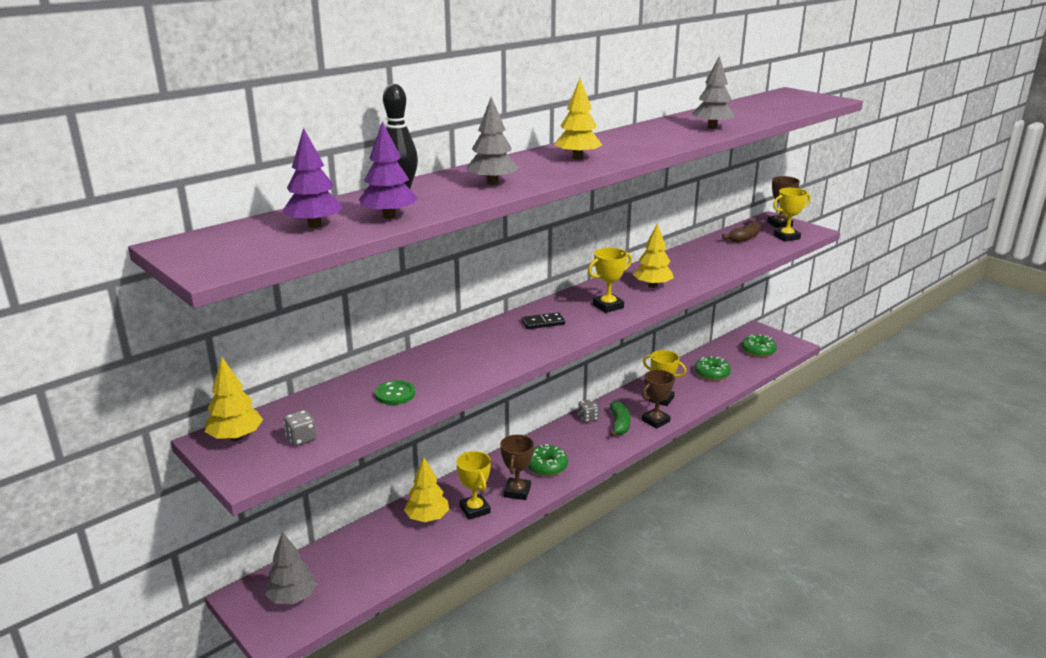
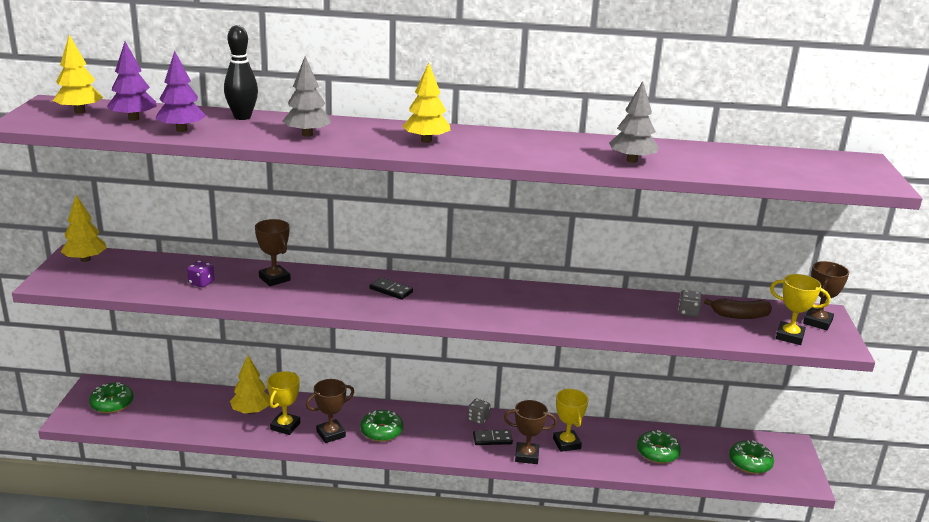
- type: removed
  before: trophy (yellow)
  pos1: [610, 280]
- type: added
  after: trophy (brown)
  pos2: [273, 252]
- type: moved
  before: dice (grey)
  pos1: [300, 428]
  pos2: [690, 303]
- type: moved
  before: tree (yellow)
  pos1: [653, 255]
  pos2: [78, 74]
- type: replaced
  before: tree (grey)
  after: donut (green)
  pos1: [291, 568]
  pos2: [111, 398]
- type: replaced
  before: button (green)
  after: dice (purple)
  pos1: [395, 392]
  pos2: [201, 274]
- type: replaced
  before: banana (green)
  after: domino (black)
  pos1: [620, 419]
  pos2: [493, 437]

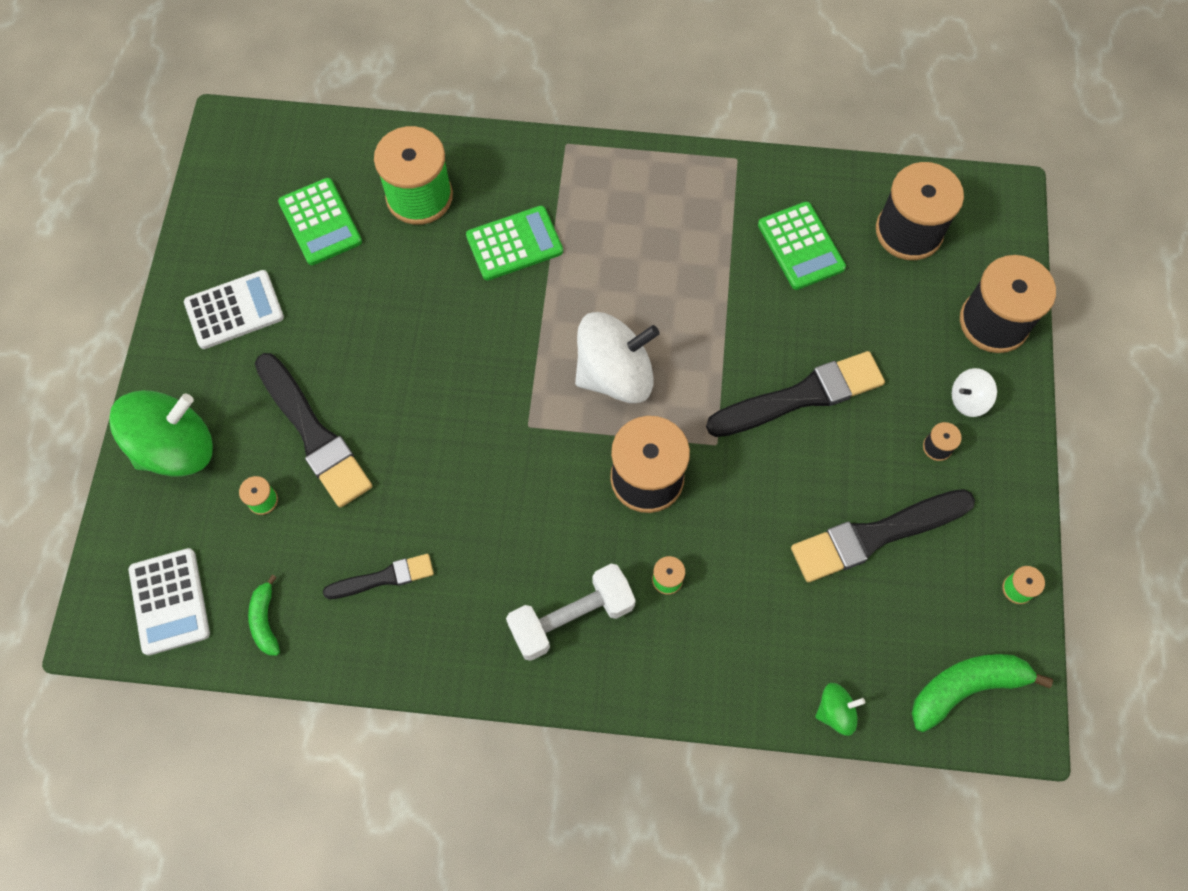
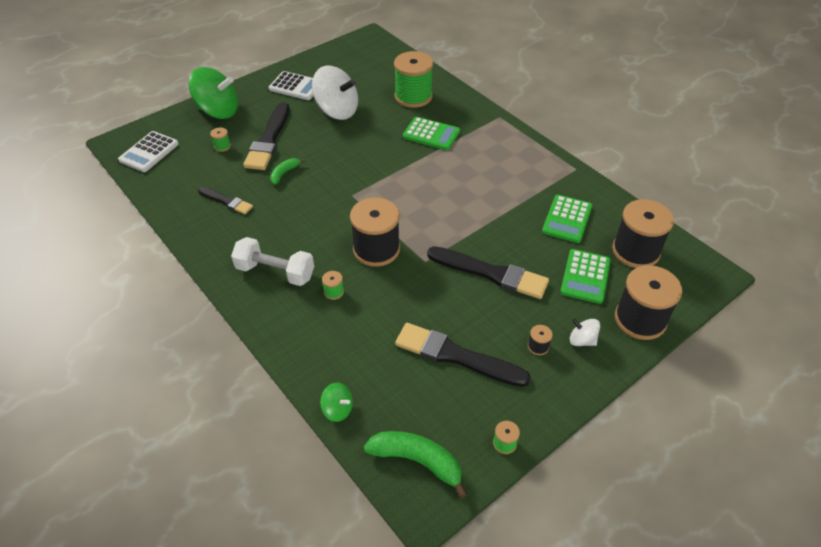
- type: moved
  before: banana (green)
  pos1: [264, 615]
  pos2: [287, 171]
- type: moved
  before: calculator (green)
  pos1: [320, 221]
  pos2: [585, 276]
- type: moved
  before: spinning top (white)
  pos1: [617, 357]
  pos2: [335, 93]

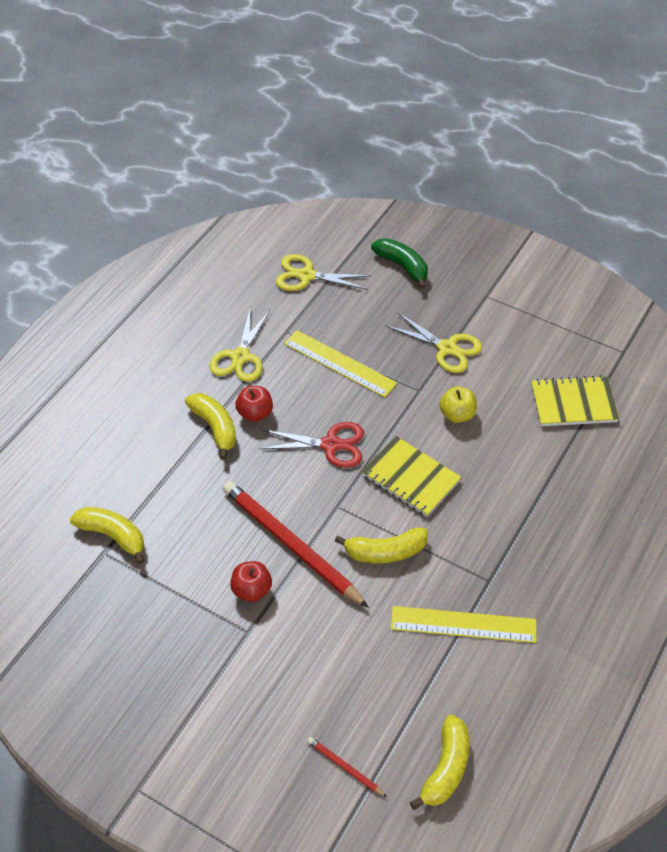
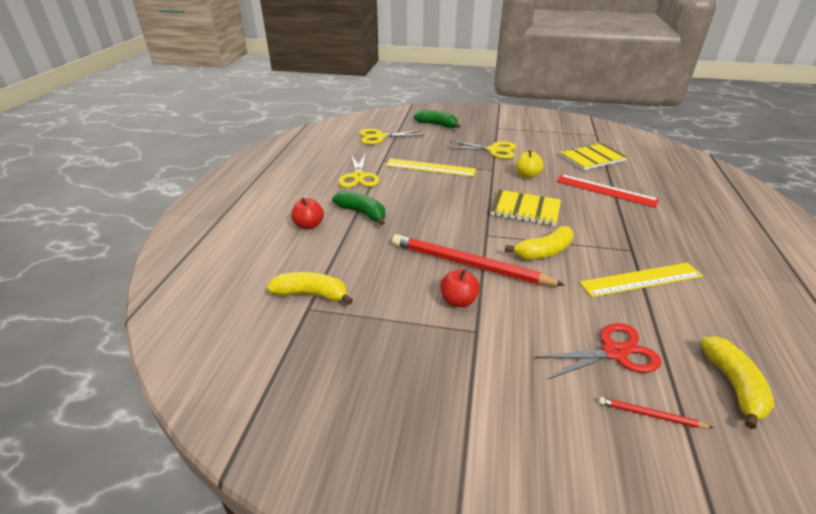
- type: added
  after: ruler (red)
  pos2: [607, 191]
- type: moved
  before: apple (red)
  pos1: [254, 404]
  pos2: [307, 213]
- type: moved
  before: scissors (red)
  pos1: [311, 445]
  pos2: [598, 351]
- type: recoloured
  before: banana (yellow)
  after: banana (green)
  pos1: [210, 426]
  pos2: [358, 208]

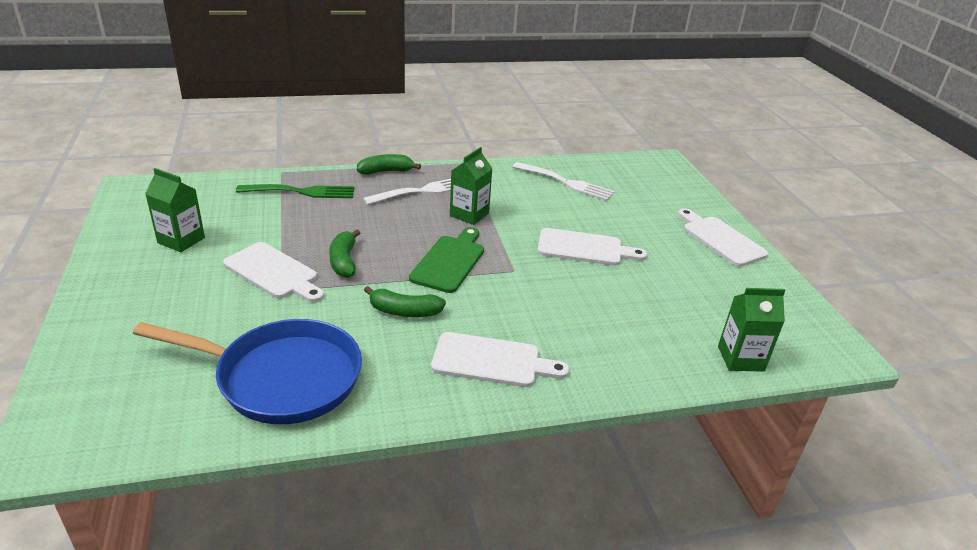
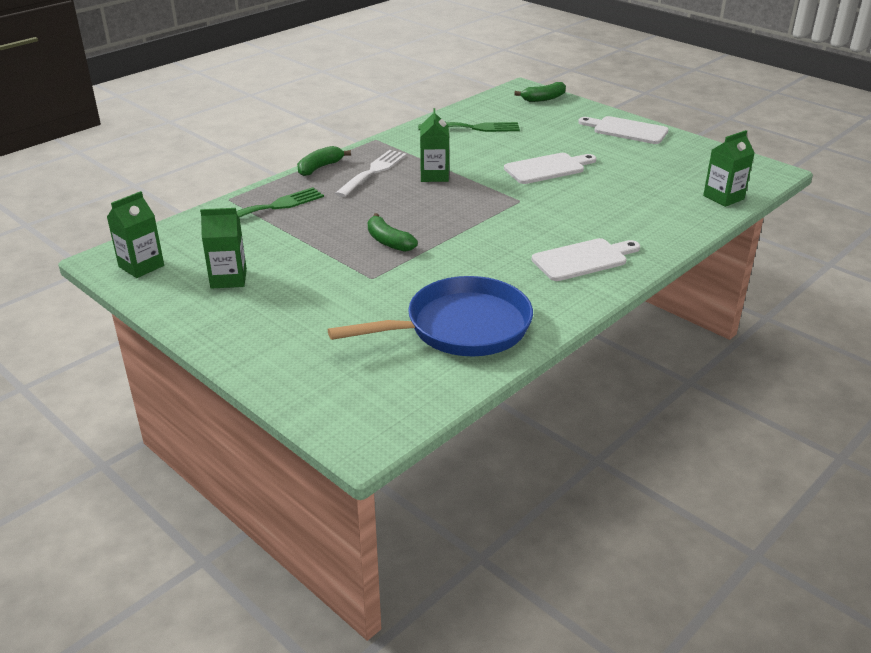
- type: removed
  before: cutting board (white)
  pos1: [273, 272]
- type: removed
  before: cutting board (green)
  pos1: [446, 260]
- type: added
  after: carton (green)
  pos2: [135, 234]
- type: moved
  before: banana (green)
  pos1: [405, 301]
  pos2: [540, 92]
- type: recoloured
  before: fork (white)
  after: fork (green)
  pos1: [564, 181]
  pos2: [469, 127]

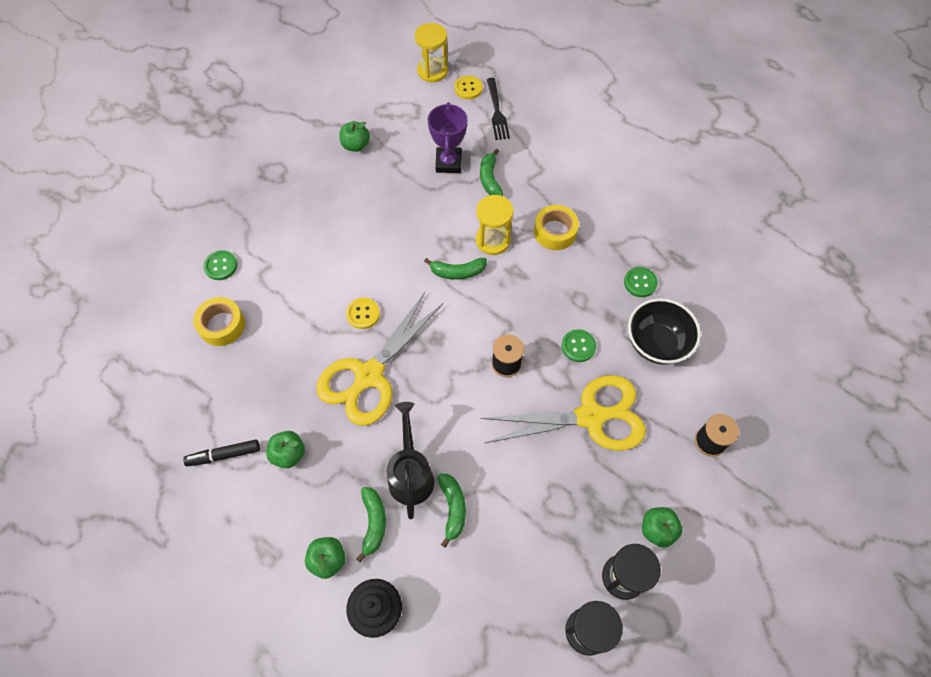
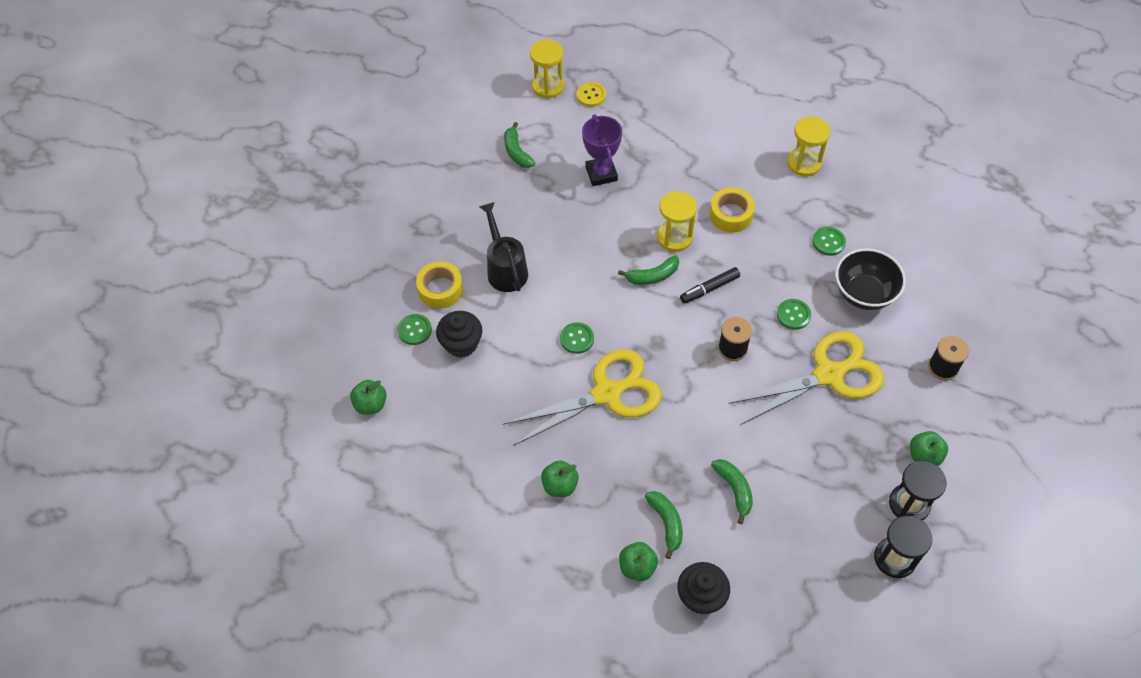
- type: removed
  before: fork (black)
  pos1: [498, 109]
- type: added
  after: cupcake (black)
  pos2: [459, 334]
- type: added
  after: hourglass (yellow)
  pos2: [809, 146]
- type: moved
  before: marker (black)
  pos1: [221, 453]
  pos2: [710, 285]
- type: moved
  before: tape (yellow)
  pos1: [219, 321]
  pos2: [439, 285]
- type: moved
  before: apple (green)
  pos1: [354, 136]
  pos2: [368, 397]
- type: moved
  before: watering can (black)
  pos1: [410, 460]
  pos2: [503, 247]
- type: moved
  before: banana (green)
  pos1: [492, 172]
  pos2: [519, 145]
- type: recoloured
  before: button (yellow)
  after: button (green)
  pos1: [363, 313]
  pos2: [577, 338]
- type: turned
  before: scissors (yellow)
  pos1: [380, 359]
  pos2: [582, 397]
  turn: -135

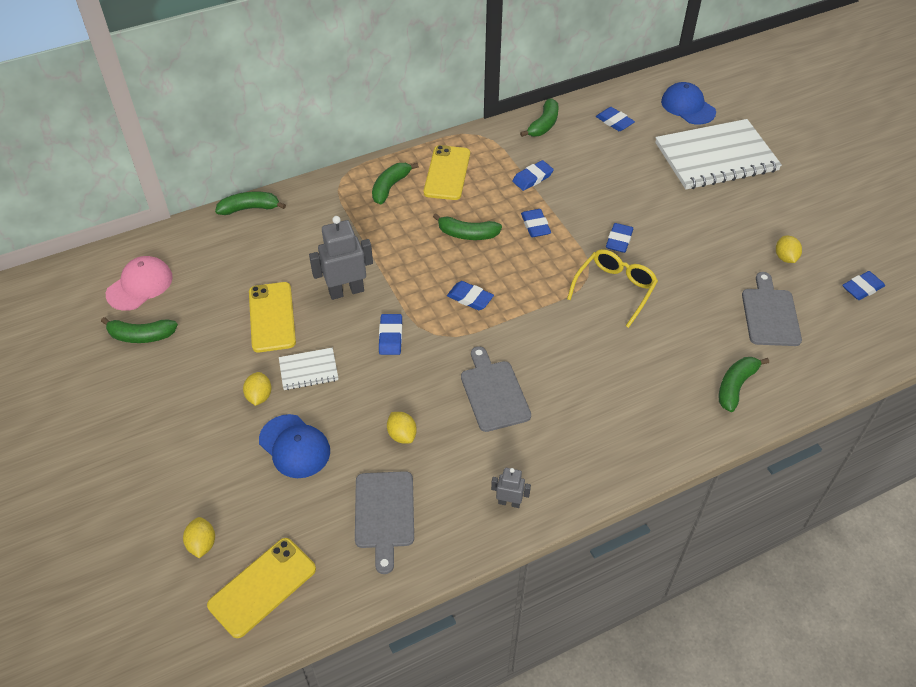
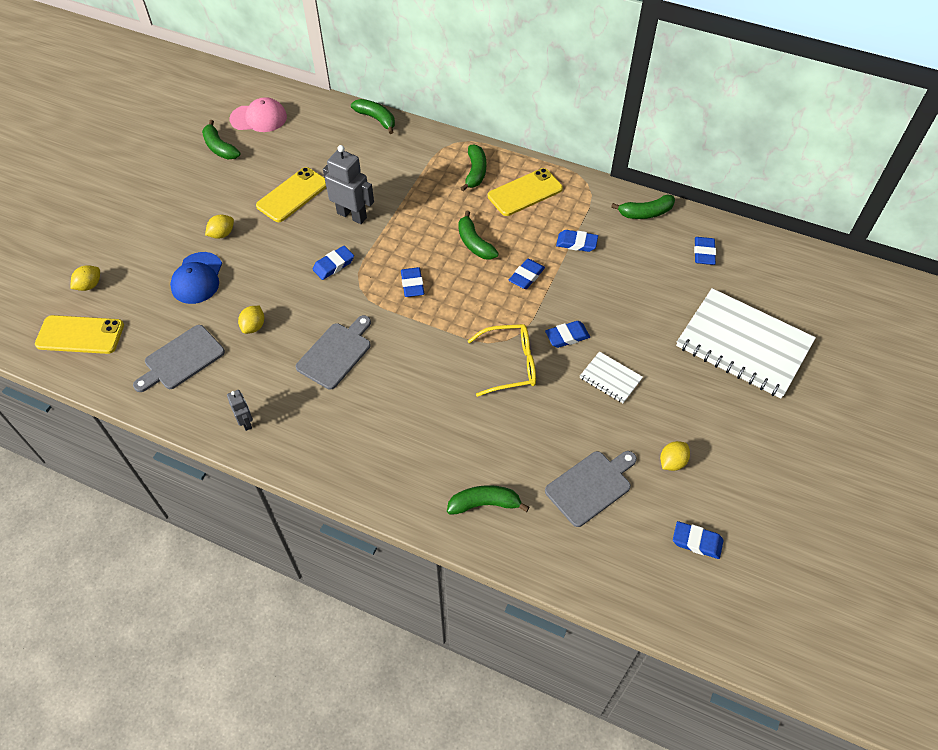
- type: removed
  before: cap (blue)
  pos1: [688, 103]
- type: moved
  before: notebook (white)
  pos1: [308, 369]
  pos2: [611, 377]
- type: turned
  before: banana (green)
  pos1: [395, 184]
  pos2: [473, 167]
  turn: 105

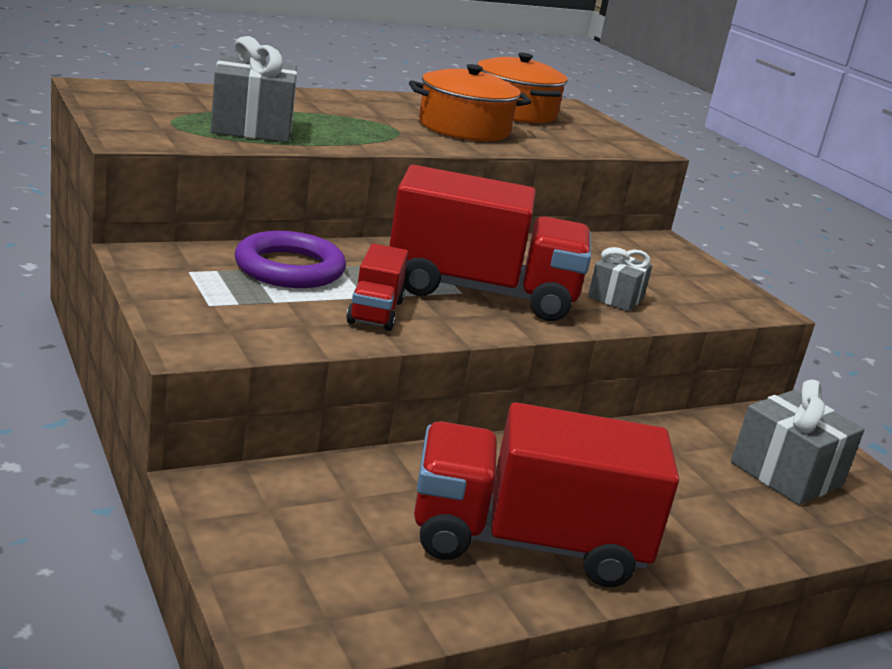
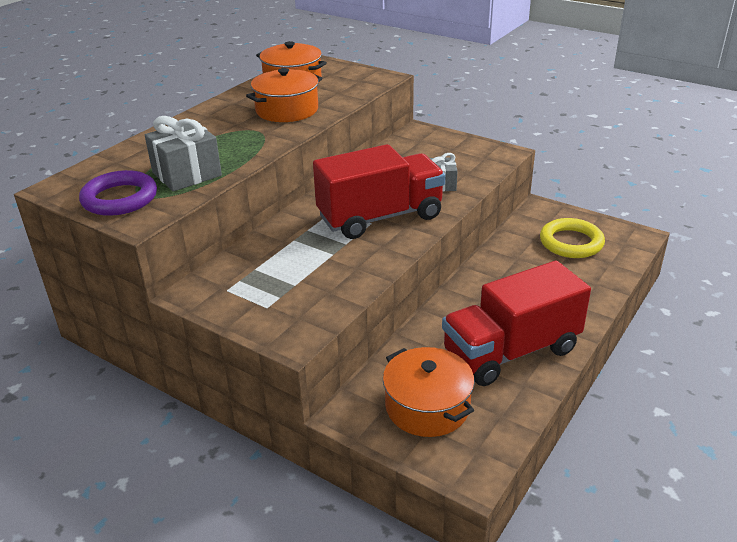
- type: removed
  before: truck (red)
  pos1: [377, 287]
- type: added
  after: pot (orange)
  pos2: [429, 392]
- type: moved
  before: ring (purple)
  pos1: [290, 259]
  pos2: [118, 193]
- type: replaced
  before: gift (grey)
  after: ring (yellow)
  pos1: [797, 442]
  pos2: [572, 238]

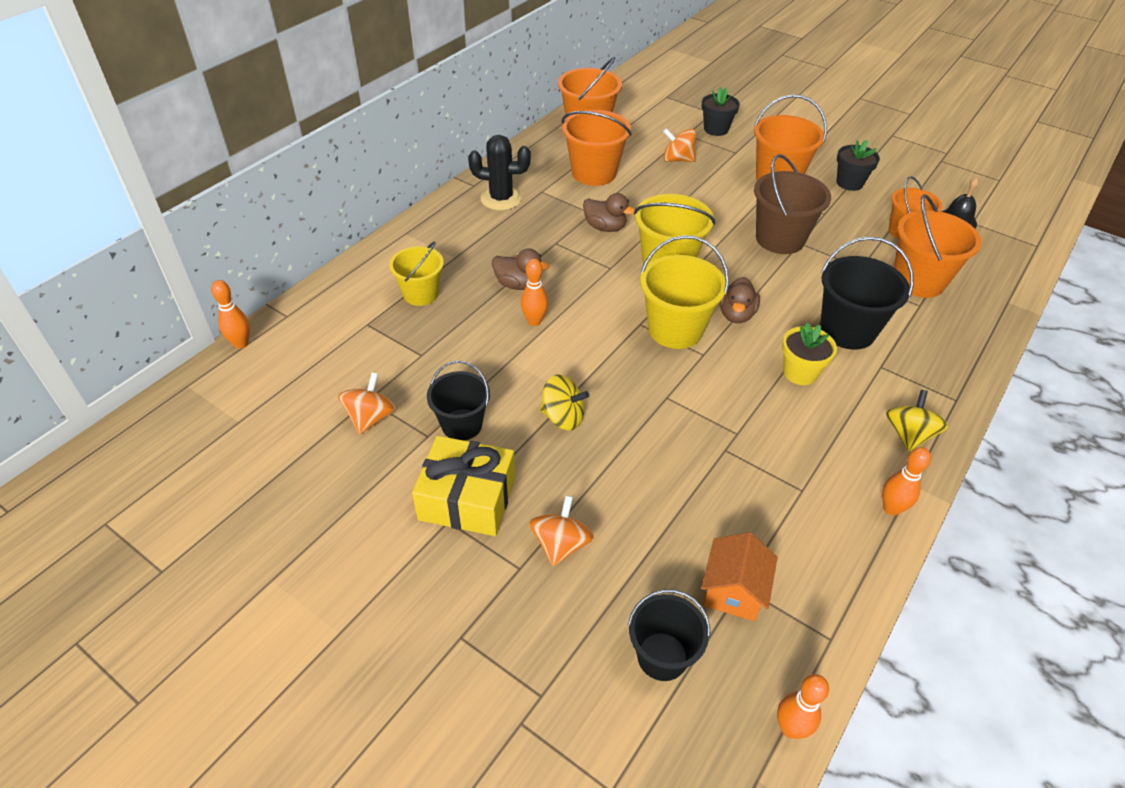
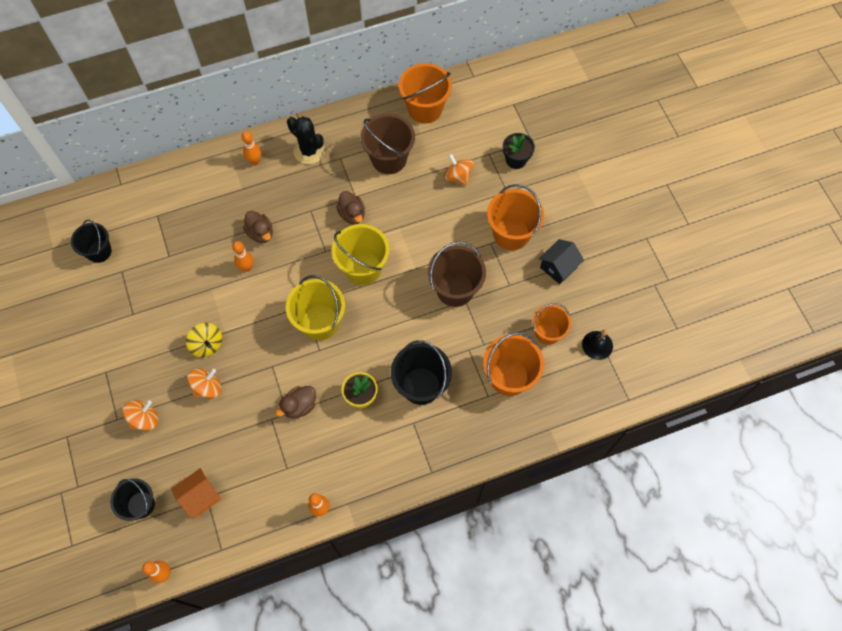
- type: removed
  before: bucket (yellow)
  pos1: [416, 273]
- type: removed
  before: gift (yellow)
  pos1: [463, 486]
- type: removed
  before: spinning top (yellow)
  pos1: [917, 421]
- type: moved
  before: bowling pin (orange)
  pos1: [230, 314]
  pos2: [251, 148]
- type: moved
  before: spinning top (orange)
  pos1: [367, 403]
  pos2: [204, 383]
- type: moved
  before: bucket (black)
  pos1: [458, 400]
  pos2: [91, 241]
- type: moved
  before: duck (brown)
  pos1: [739, 300]
  pos2: [296, 402]
- type: replaced
  before: flower pot (black)
  after: house (black)
  pos1: [858, 165]
  pos2: [561, 261]
- type: recoloured
  before: bucket (orange)
  after: bucket (brown)
  pos1: [597, 148]
  pos2: [387, 144]

